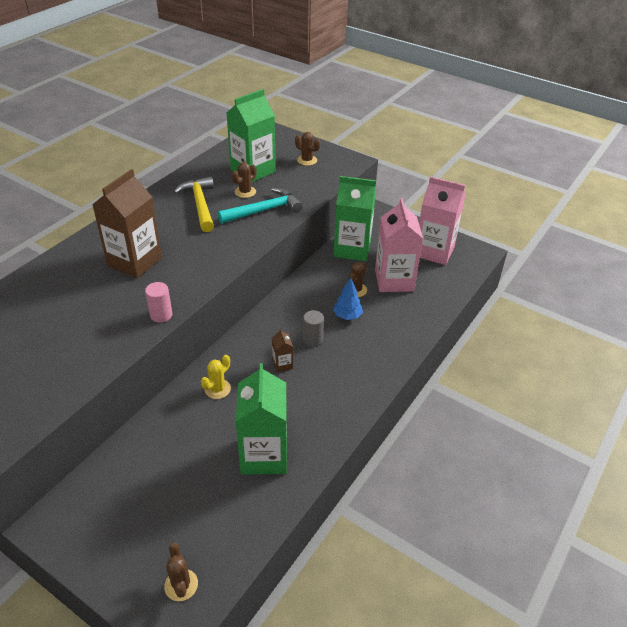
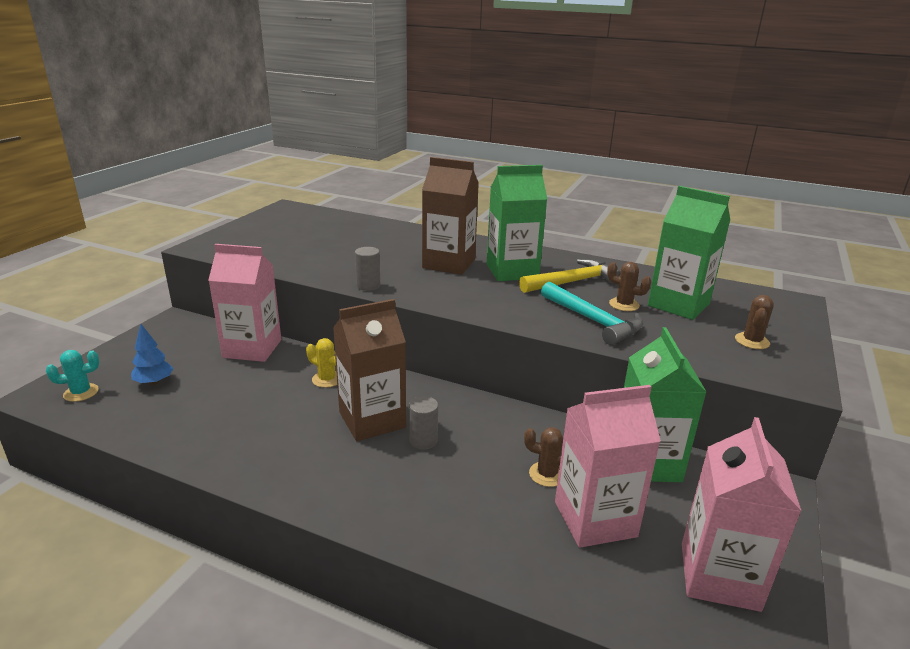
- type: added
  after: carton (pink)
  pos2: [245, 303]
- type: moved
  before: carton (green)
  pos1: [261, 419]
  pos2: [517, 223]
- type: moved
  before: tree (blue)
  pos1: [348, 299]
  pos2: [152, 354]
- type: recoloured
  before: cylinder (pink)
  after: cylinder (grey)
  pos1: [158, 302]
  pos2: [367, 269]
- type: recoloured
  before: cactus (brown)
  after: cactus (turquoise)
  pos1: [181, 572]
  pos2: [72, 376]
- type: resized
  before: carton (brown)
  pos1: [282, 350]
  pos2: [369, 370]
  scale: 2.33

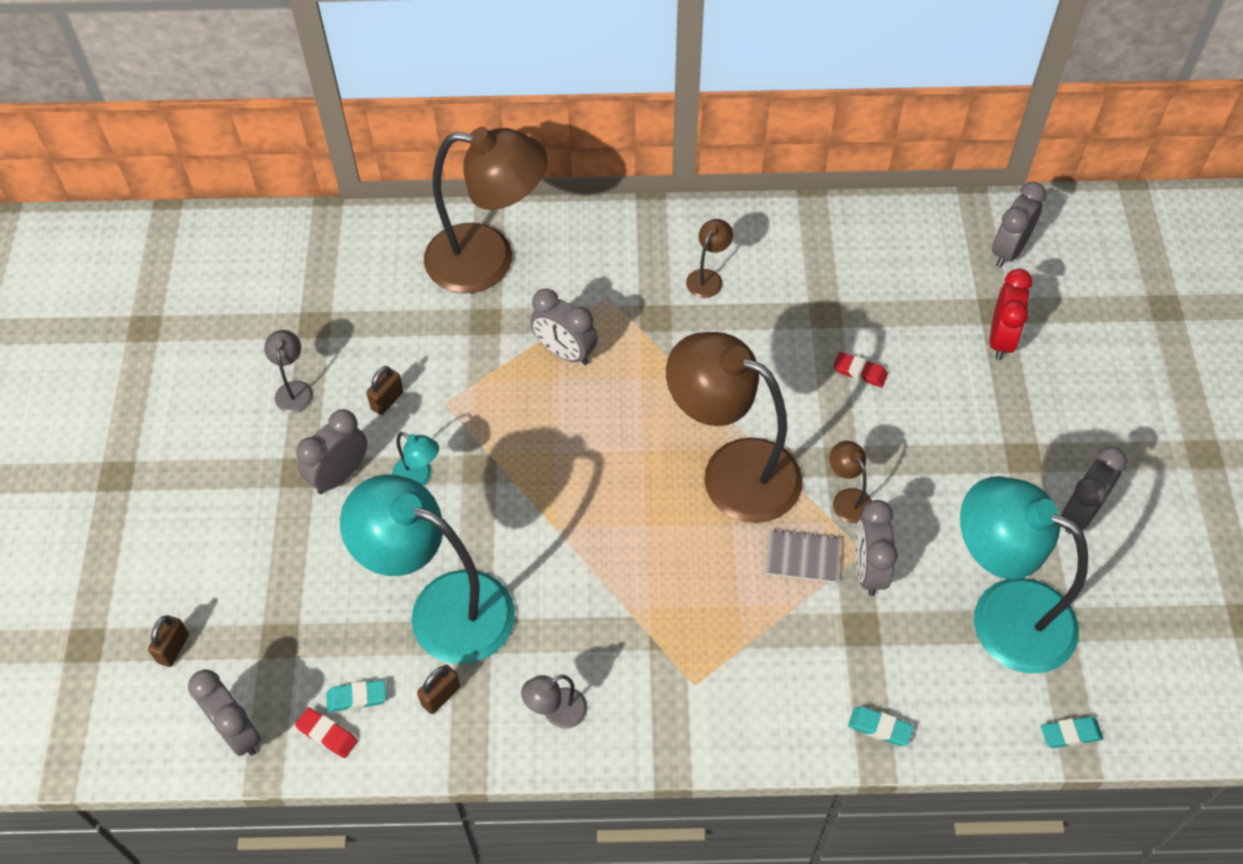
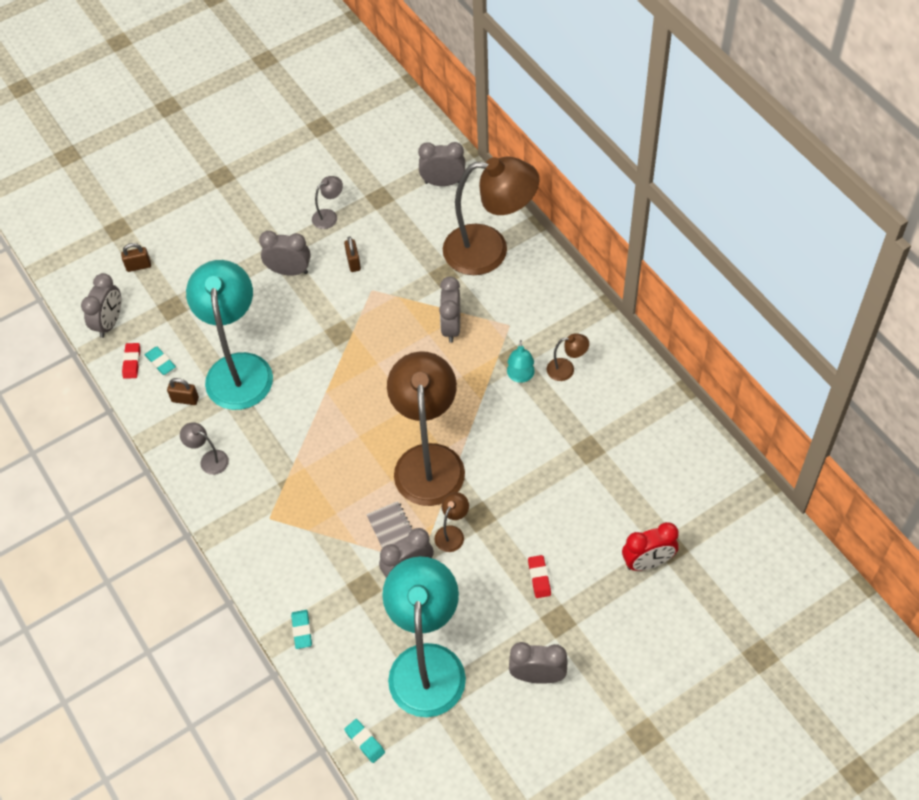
- type: moved
  before: lamp (turquoise)
  pos1: [415, 459]
  pos2: [521, 361]
- type: moved
  before: eraser (red)
  pos1: [860, 370]
  pos2: [539, 576]
- type: moved
  before: clock (grey)
  pos1: [1019, 225]
  pos2: [441, 164]
- type: turned
  before: padlock (brown)
  pos1: [385, 390]
  pos2: [352, 254]
  turn: 75
- type: turned
  before: lamp (brown)
  pos1: [485, 210]
  pos2: [491, 216]
  turn: -60

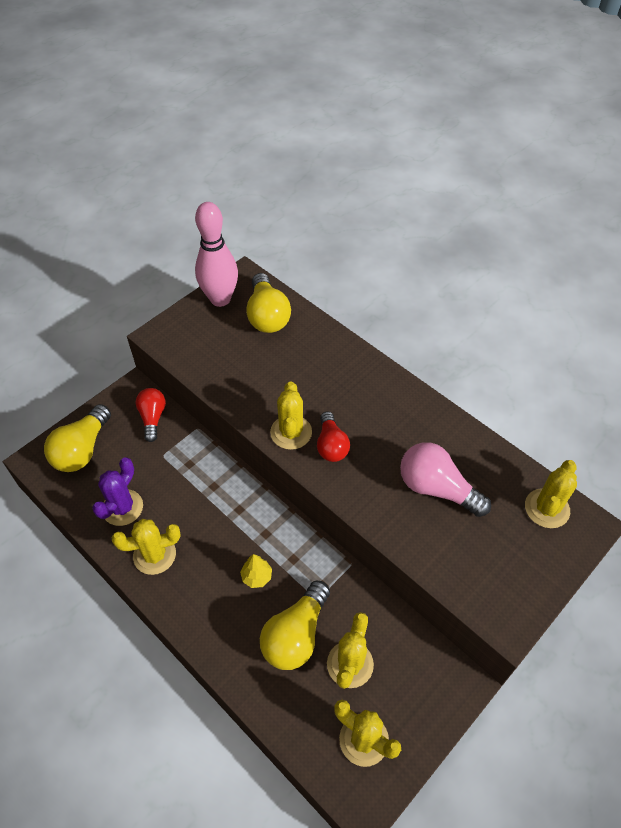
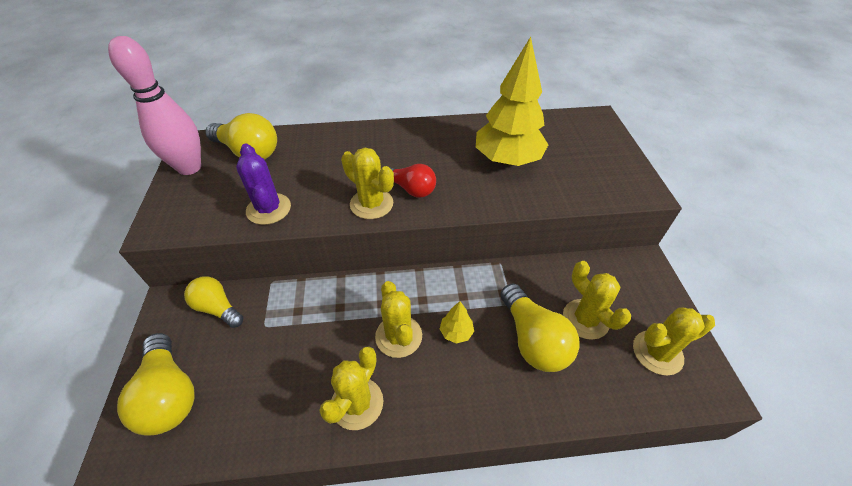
- type: moved
  before: cactus (purple)
  pos1: [117, 491]
  pos2: [263, 184]
- type: moved
  before: cactus (yellow)
  pos1: [551, 494]
  pos2: [398, 319]
- type: replaced
  before: light bulb (pink)
  after: tree (yellow)
  pos1: [445, 479]
  pos2: [512, 101]
- type: recoloured
  before: light bulb (red)
  after: light bulb (yellow)
  pos1: [151, 415]
  pos2: [213, 302]

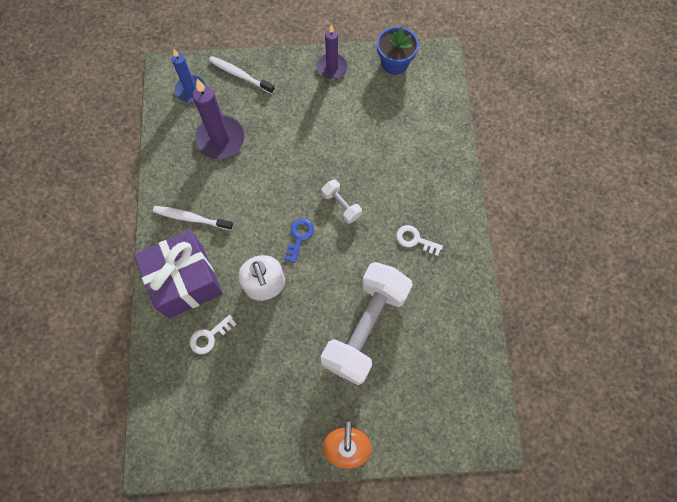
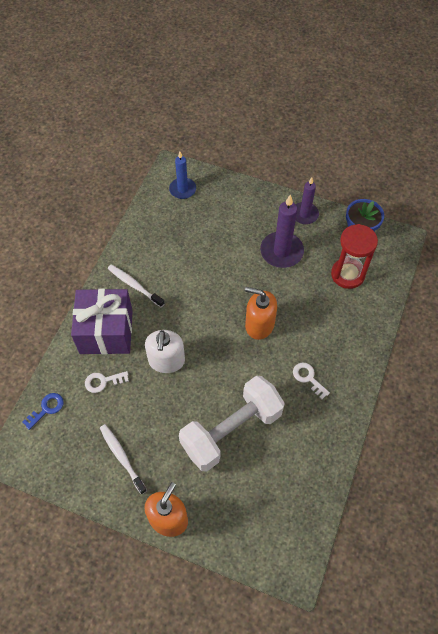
- type: added
  after: hourglass (red)
  pos2: [354, 256]
- type: moved
  before: candle (purple)
  pos1: [219, 119]
  pos2: [282, 231]
- type: moved
  before: toothbrush (white)
  pos1: [242, 75]
  pos2: [123, 459]
- type: moved
  before: key (blue)
  pos1: [299, 241]
  pos2: [43, 411]
- type: replaced
  before: dumbbell (white)
  after: soap dispenser (orange)
  pos1: [342, 202]
  pos2: [261, 313]

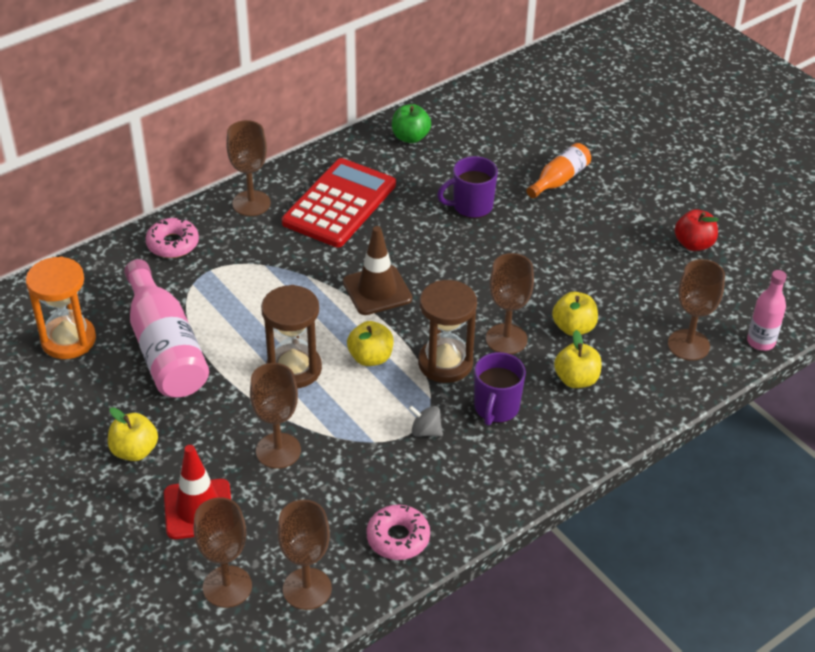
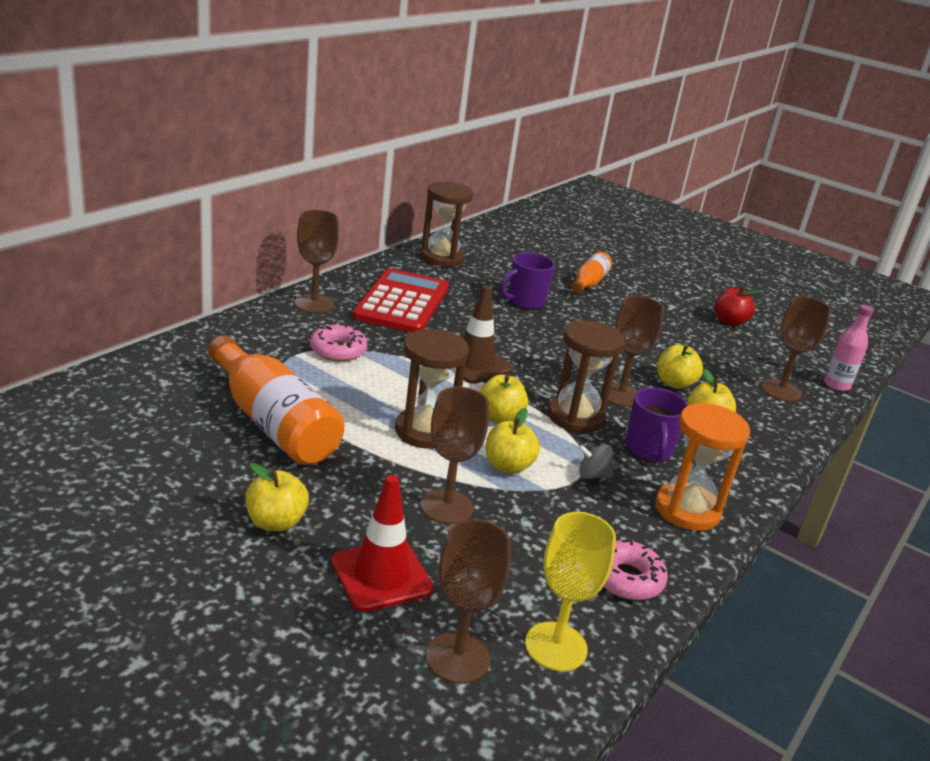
- type: added
  after: apple (yellow)
  pos2: [513, 441]
- type: moved
  before: hourglass (orange)
  pos1: [61, 307]
  pos2: [702, 466]
- type: moved
  before: donut (pink)
  pos1: [172, 238]
  pos2: [338, 342]
- type: replaced
  before: apple (green)
  after: hourglass (brown)
  pos1: [411, 123]
  pos2: [446, 224]
- type: recoloured
  before: bottle (pink)
  after: bottle (orange)
  pos1: [166, 328]
  pos2: [276, 400]
- type: recoloured
  before: goblet (brown)
  after: goblet (yellow)
  pos1: [304, 555]
  pos2: [570, 591]

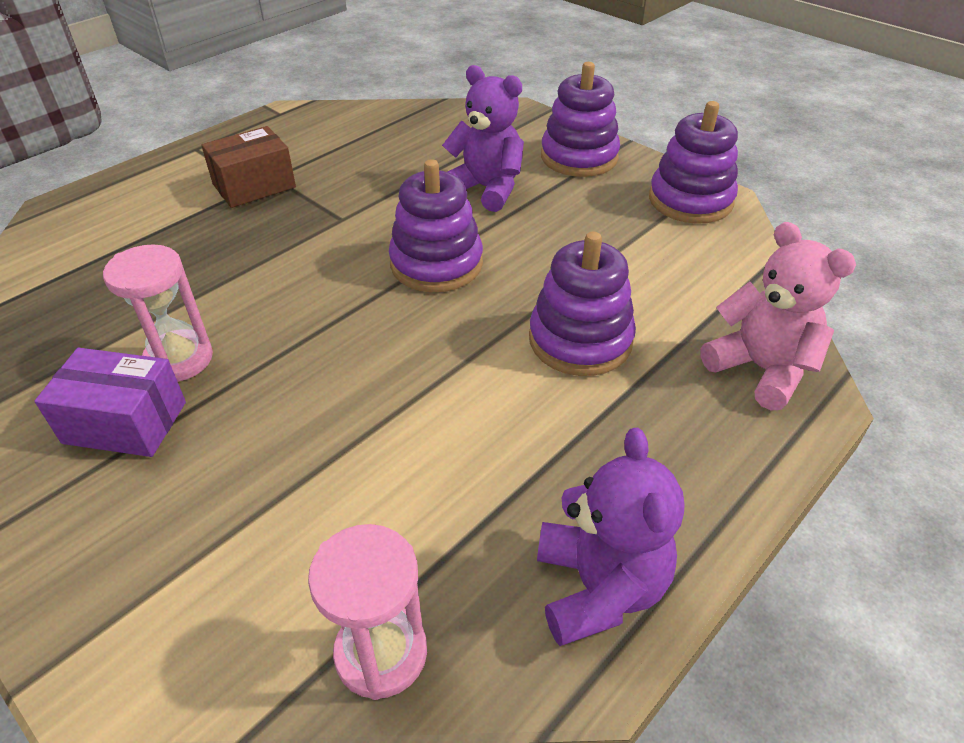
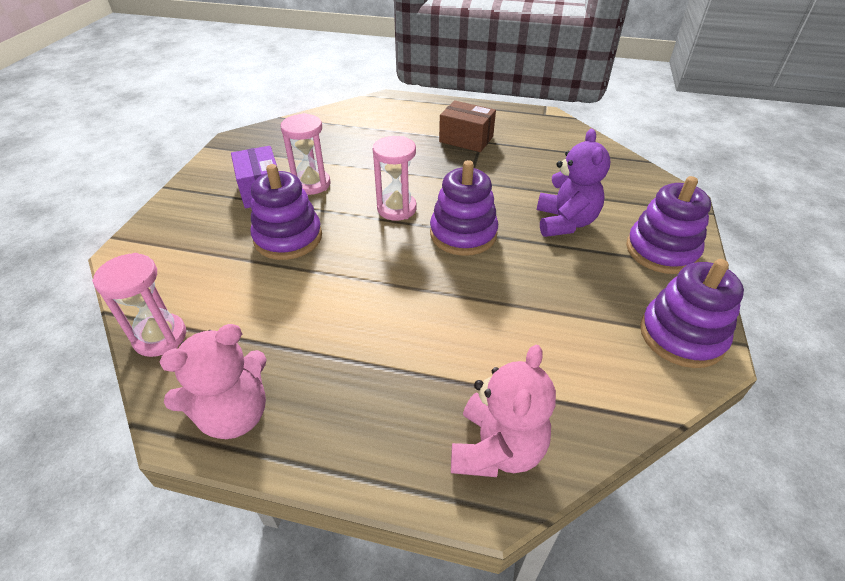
- type: added
  after: hourglass (pink)
  pos2: [395, 178]
- type: moved
  before: stacking toy (purple)
  pos1: [582, 304]
  pos2: [286, 212]
- type: recoloured
  before: teddy bear (purple)
  after: teddy bear (pink)
  pos1: [611, 537]
  pos2: [213, 381]

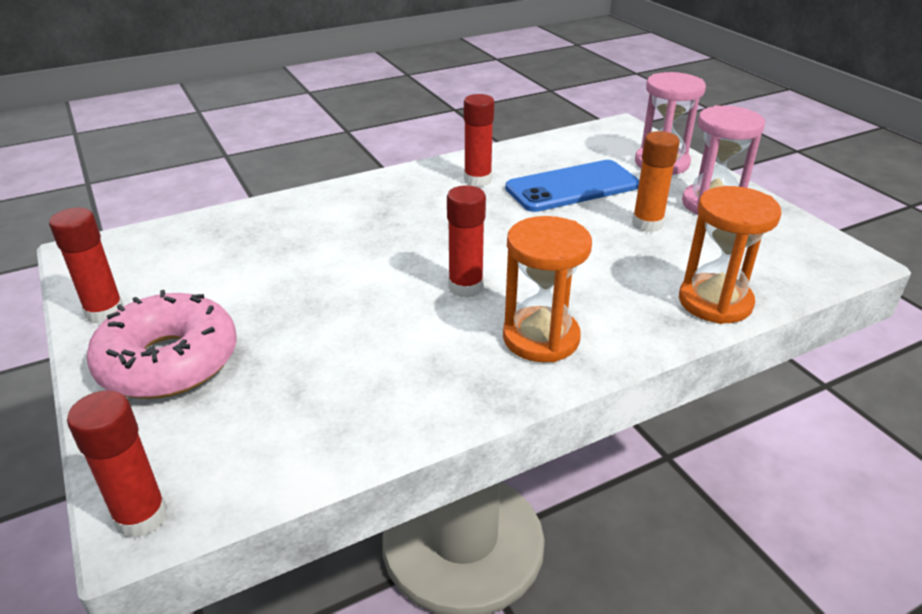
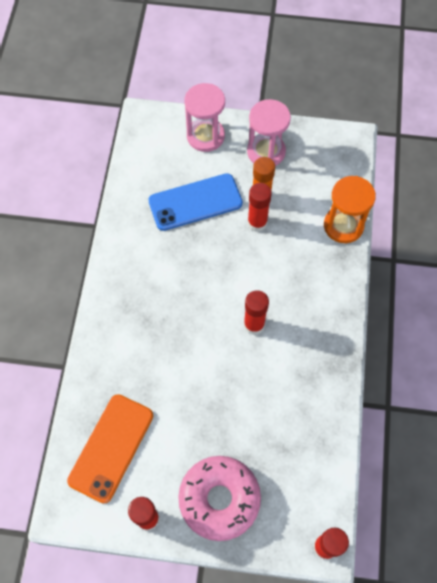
- type: removed
  before: hourglass (orange)
  pos1: [547, 289]
- type: added
  after: phone (orange)
  pos2: [110, 449]
- type: moved
  before: glue stick (red)
  pos1: [479, 140]
  pos2: [260, 207]
- type: turned
  before: phone (blue)
  pos1: [572, 186]
  pos2: [195, 202]
  turn: 60

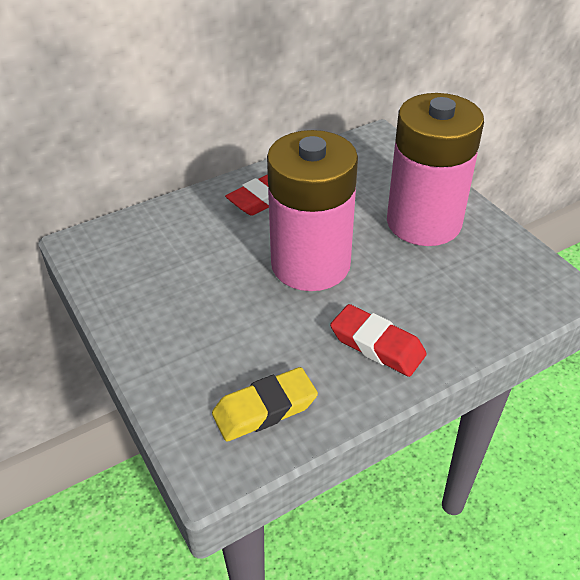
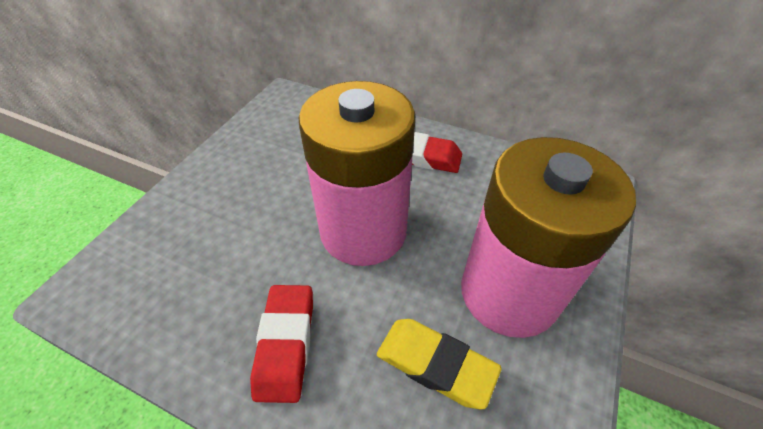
- type: moved
  before: eraser (yellow)
  pos1: [265, 404]
  pos2: [439, 364]

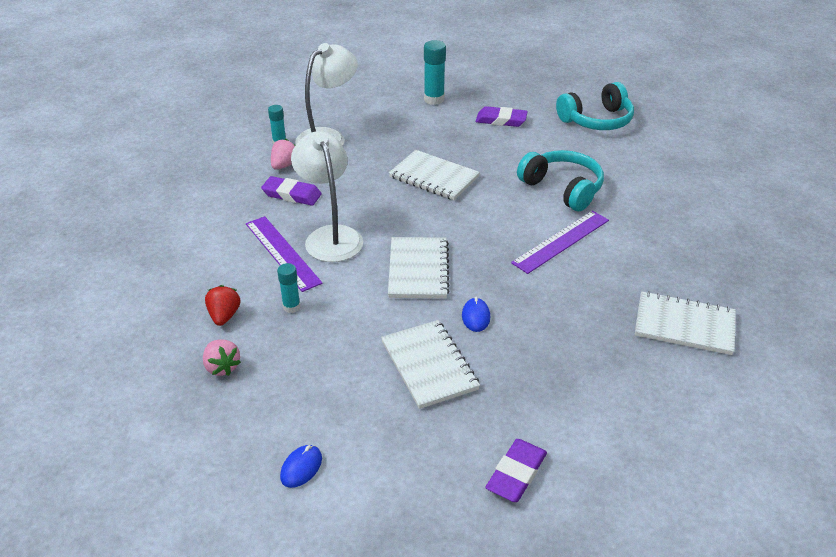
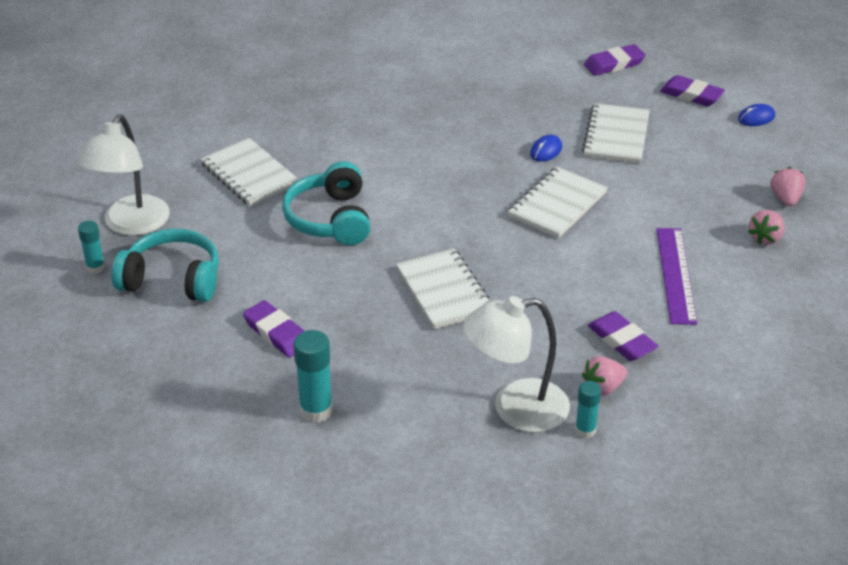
- type: removed
  before: ruler (purple)
  pos1: [560, 242]
- type: added
  after: eraser (purple)
  pos2: [692, 90]
- type: moved
  before: glue stick (turquoise)
  pos1: [289, 288]
  pos2: [91, 247]
- type: moved
  before: lamp (white)
  pos1: [327, 196]
  pos2: [124, 175]
- type: moved
  before: notebook (white)
  pos1: [685, 323]
  pos2: [249, 172]
- type: recoloured
  before: strawberry (red)
  after: strawberry (pink)
  pos1: [222, 305]
  pos2: [766, 227]

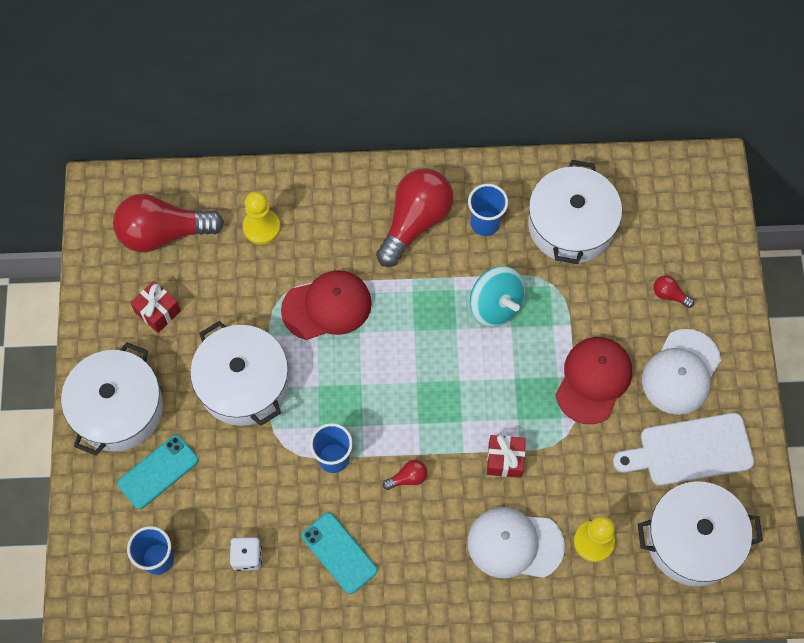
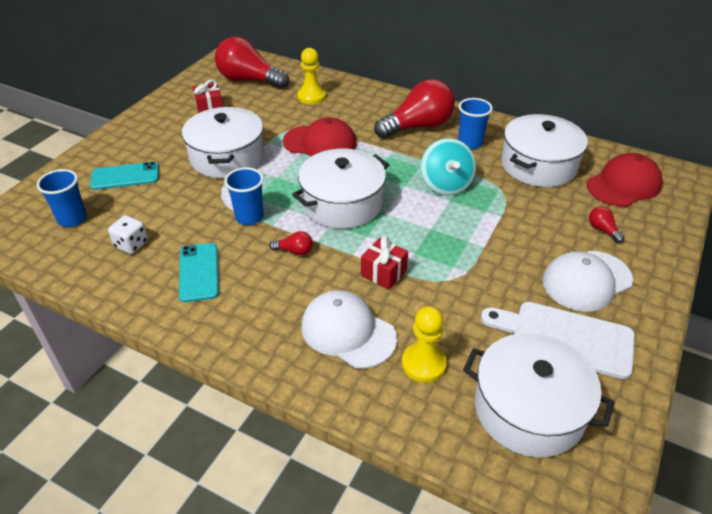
- type: moved
  before: pot (white)
  pos1: [112, 398]
  pos2: [340, 189]
- type: moved
  before: cap (red)
  pos1: [594, 380]
  pos2: [625, 180]

